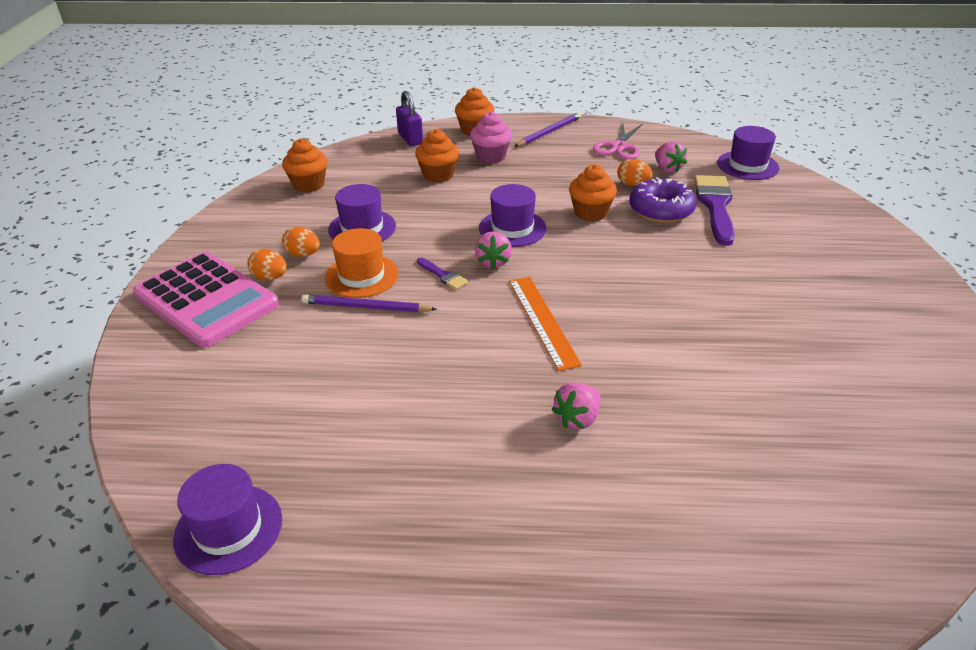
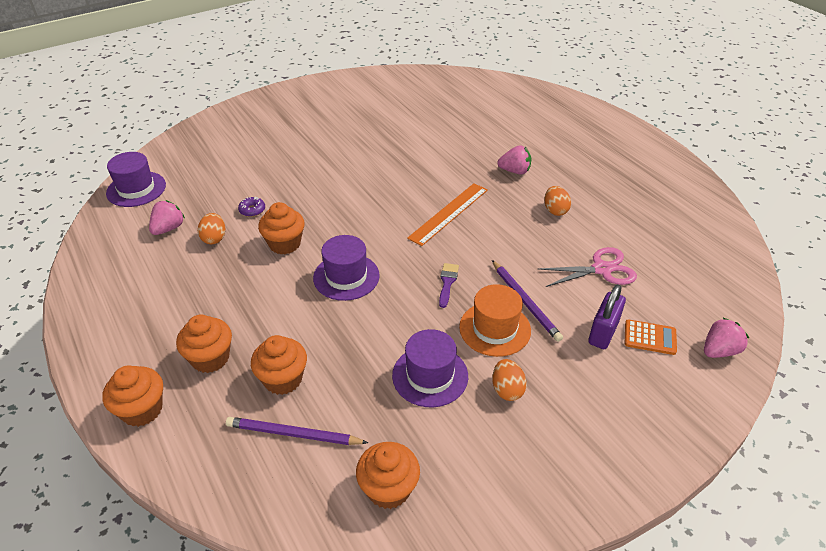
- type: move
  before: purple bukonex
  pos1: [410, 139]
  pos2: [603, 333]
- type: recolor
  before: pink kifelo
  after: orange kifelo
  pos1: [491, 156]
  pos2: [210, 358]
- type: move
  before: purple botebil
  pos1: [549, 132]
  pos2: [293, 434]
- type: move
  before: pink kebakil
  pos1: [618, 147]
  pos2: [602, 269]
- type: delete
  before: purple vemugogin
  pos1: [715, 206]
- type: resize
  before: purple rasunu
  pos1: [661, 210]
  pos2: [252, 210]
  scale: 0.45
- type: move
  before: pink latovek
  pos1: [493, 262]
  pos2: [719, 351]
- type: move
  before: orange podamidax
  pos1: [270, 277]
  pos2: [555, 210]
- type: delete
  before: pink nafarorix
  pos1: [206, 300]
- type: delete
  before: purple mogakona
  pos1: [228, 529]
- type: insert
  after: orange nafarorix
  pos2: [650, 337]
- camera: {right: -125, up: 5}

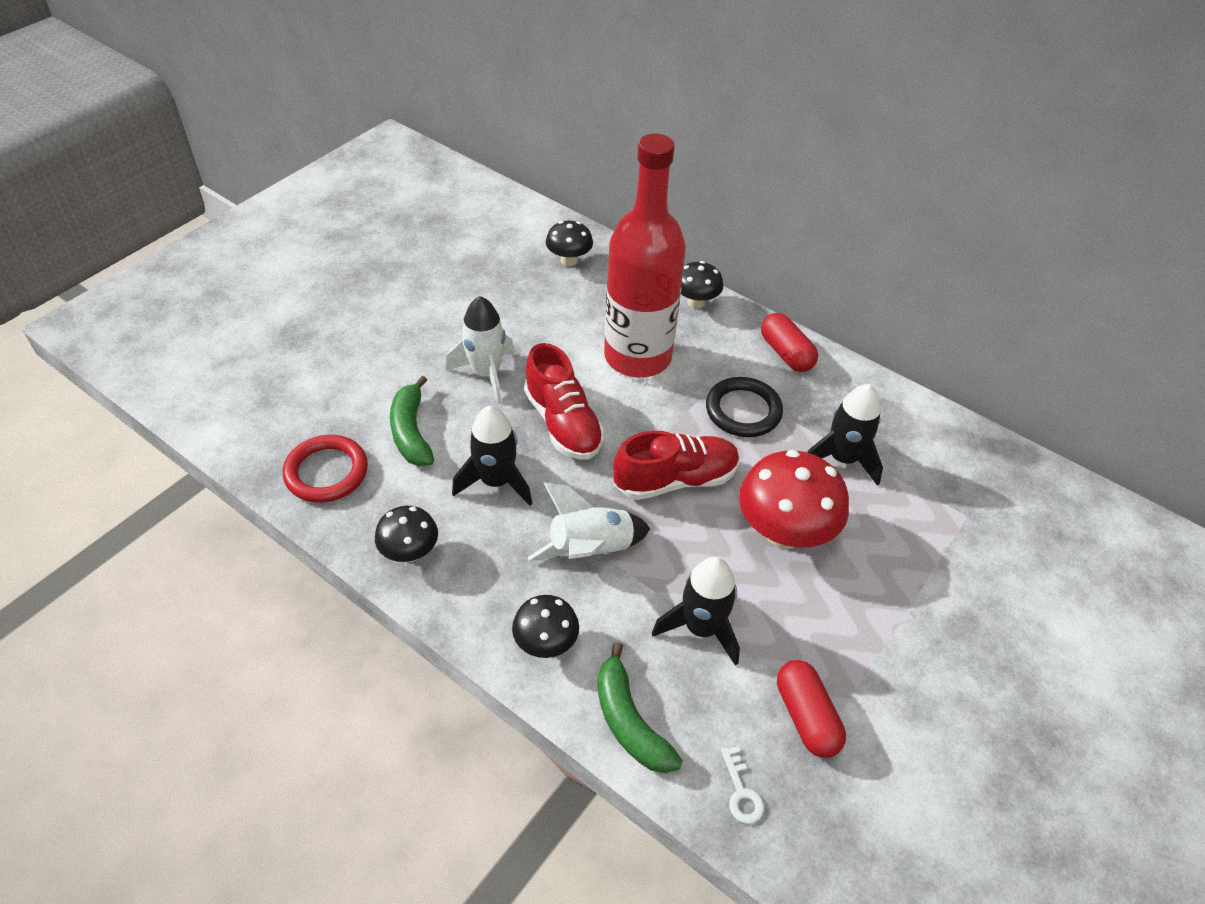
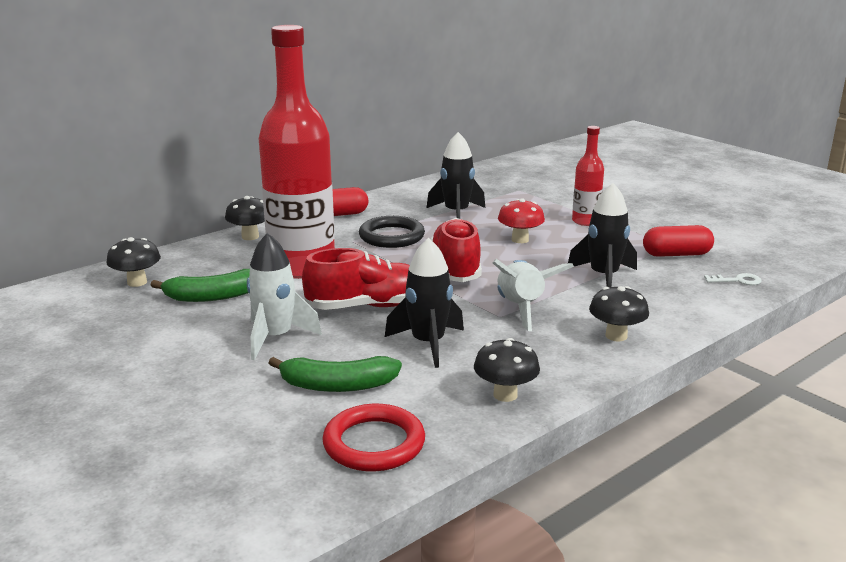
- type: resize
  before: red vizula
  pos1: [784, 532]
  pos2: [520, 240]
  scale: 0.56
- type: move
  before: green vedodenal
  pos1: [629, 721]
  pos2: [213, 296]
- type: insert
  after: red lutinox
  pos2: [585, 221]
- camera: {right: -75, up: -25}

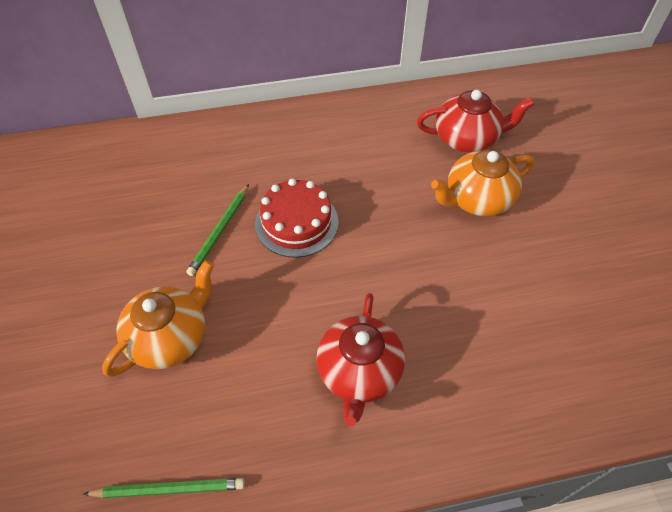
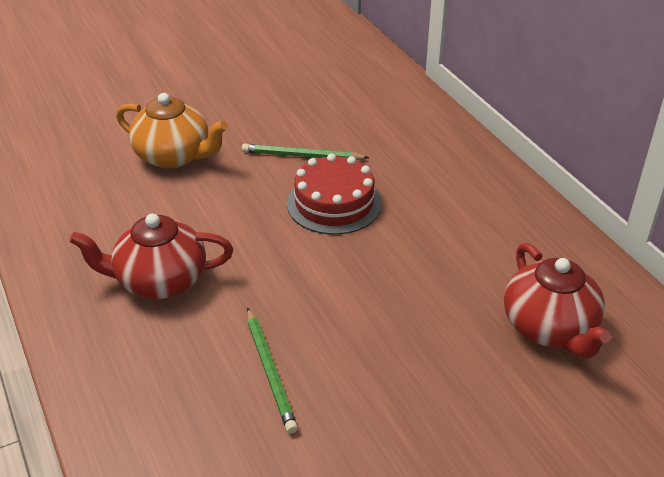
- type: delete
  before: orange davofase
  pos1: [477, 199]
- type: move
  before: green botebil
  pos1: [169, 489]
  pos2: [270, 371]
- camera: {right: 75, up: -15}

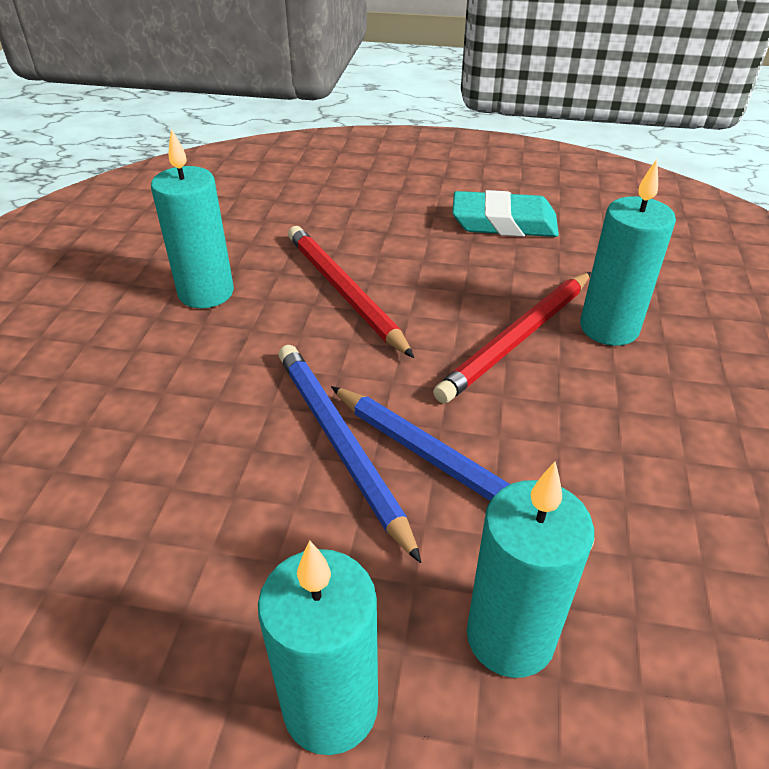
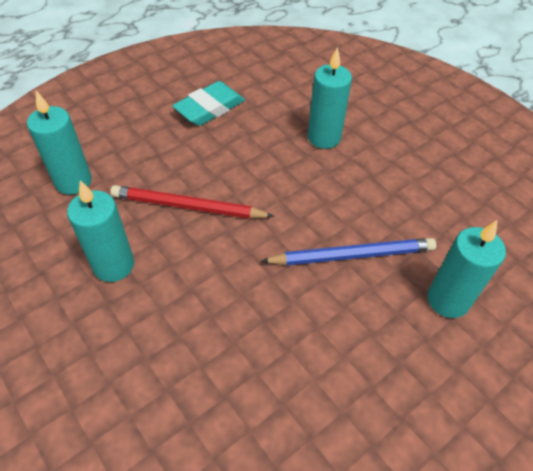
- type: delete
  before: red botebil
  pos1: [518, 338]
- type: delete
  before: blue botebil
  pos1: [341, 444]
- type: move
  before: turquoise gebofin
  pos1: [330, 706]
  pos2: [73, 181]
- camera: {right: -50, up: 10}

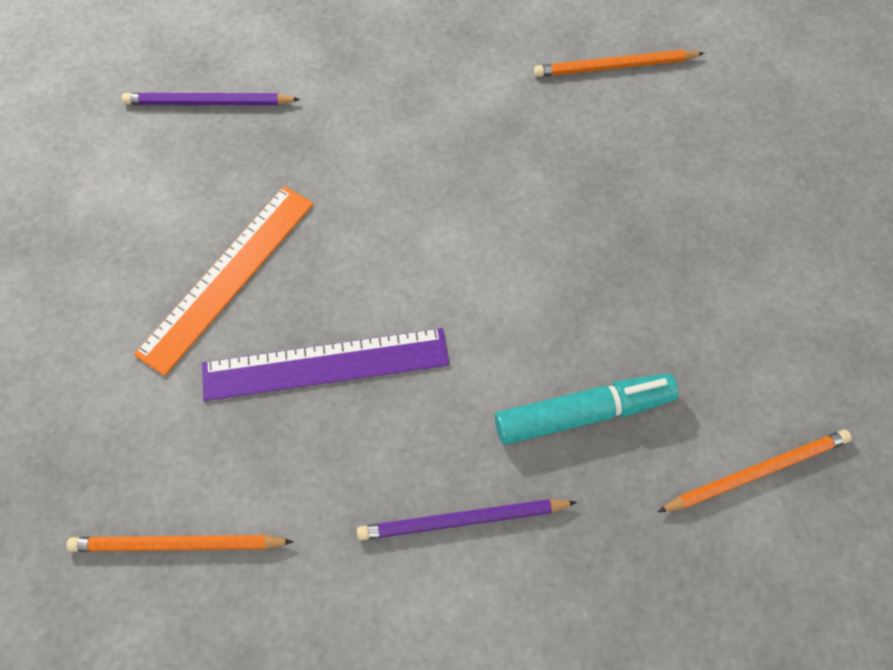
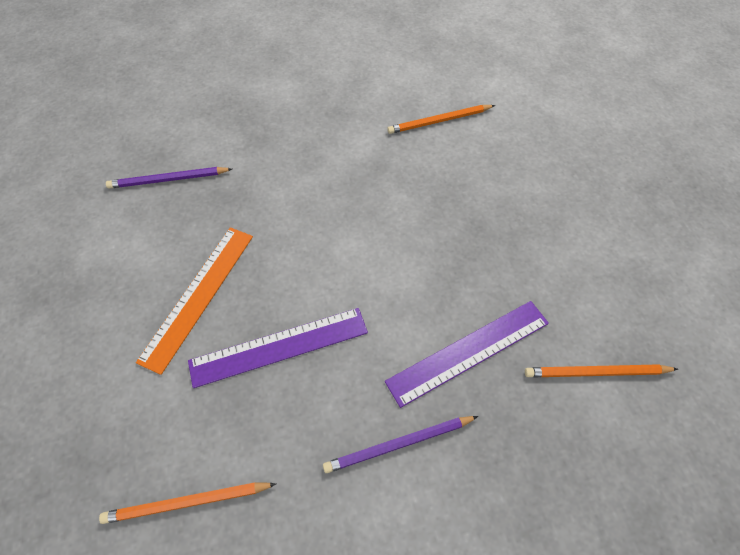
- type: replace
  before: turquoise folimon
  after: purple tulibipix
  pos1: [583, 413]
  pos2: [468, 351]
- type: rotate
  before: orange botebil
  pos1: [757, 472]
  pos2: [596, 372]
  turn: -150
- camera: {right: -10, up: -5}

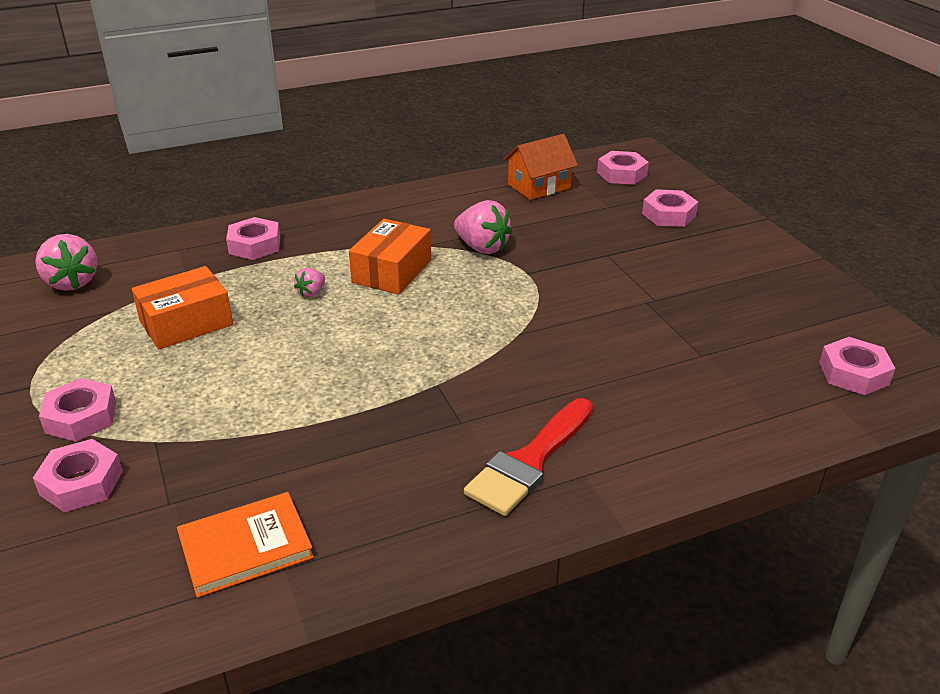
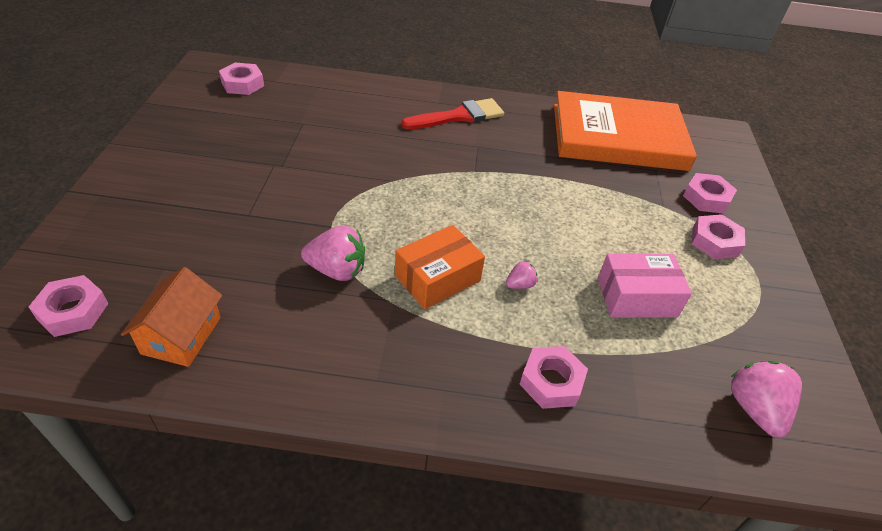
- type: rotate
  before: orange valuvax
  pos1: [539, 186]
  pos2: [181, 335]
  turn: -75
- type: delete
  before: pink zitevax
  pos1: [669, 215]
- type: rotate
  before: pink latovek
  pos1: [482, 247]
  pos2: [337, 270]
  turn: 120
- type: recolor
  before: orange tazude
  after: pink tazude
  pos1: [186, 323]
  pos2: [636, 297]
- type: resize
  before: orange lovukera
  pos1: [246, 547]
  pos2: [618, 137]
  scale: 2.15
- camera: {right: -155, up: 10}

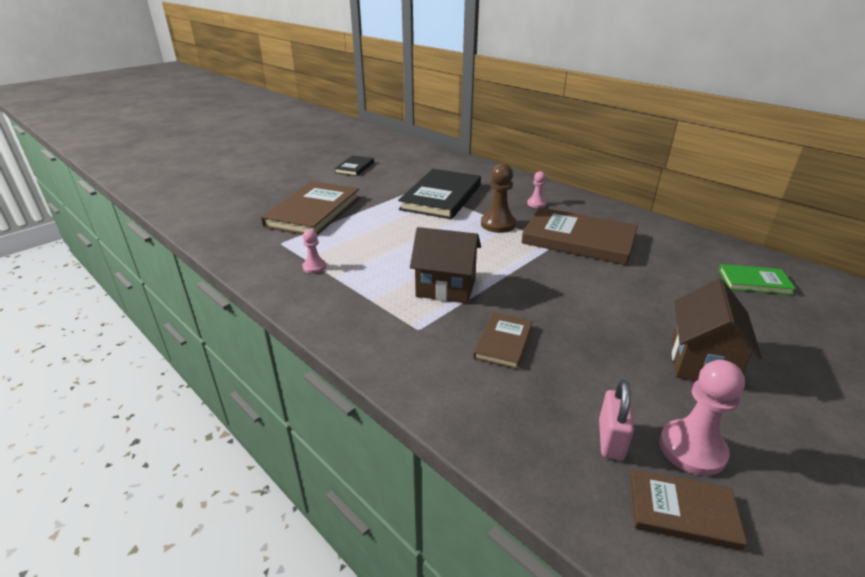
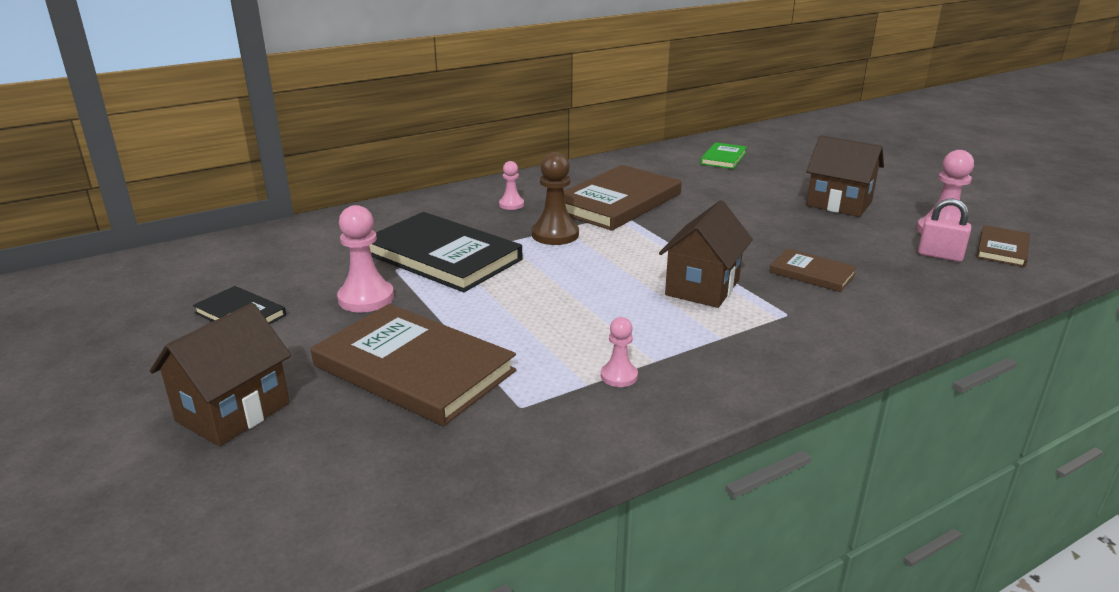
- type: insert
  after: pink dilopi
  pos2: [366, 298]
- type: insert
  after: brown valuvax
  pos2: [233, 412]
- camera: {right: -75, up: -5}

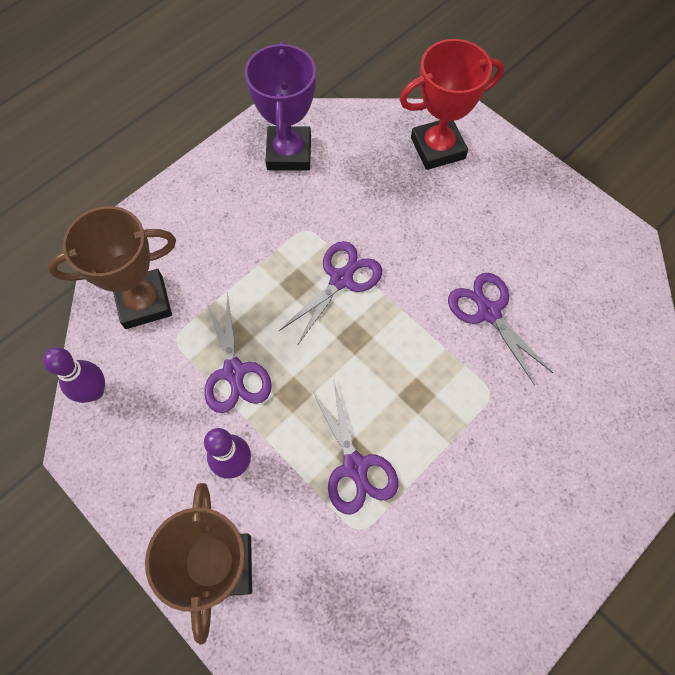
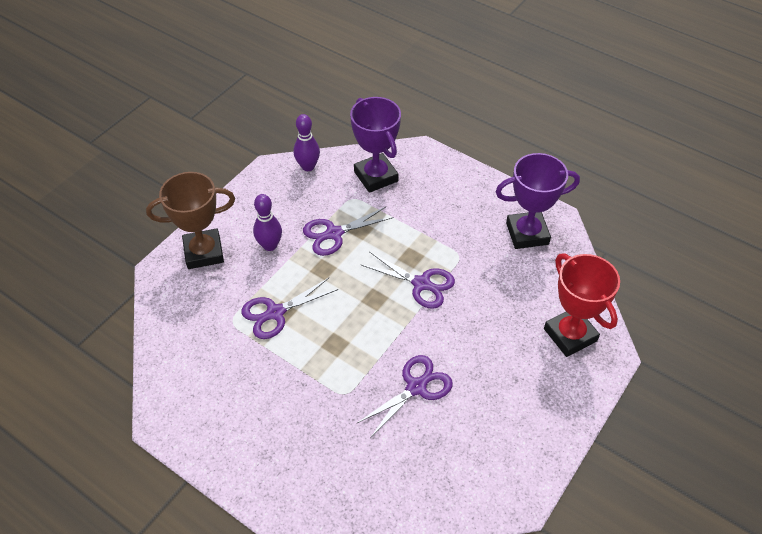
- type: recolor
  before: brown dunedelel
  after: purple dunedelel
  pos1: [144, 302]
  pos2: [376, 176]
- camera: {right: 80, up: -15}

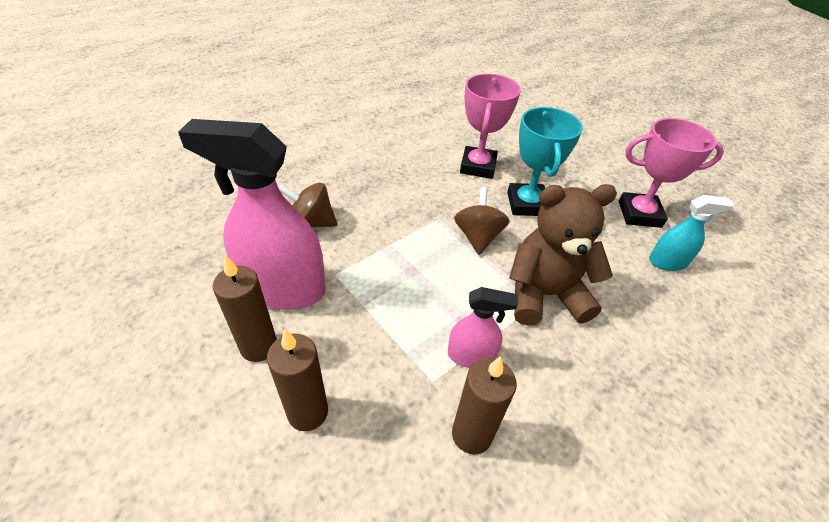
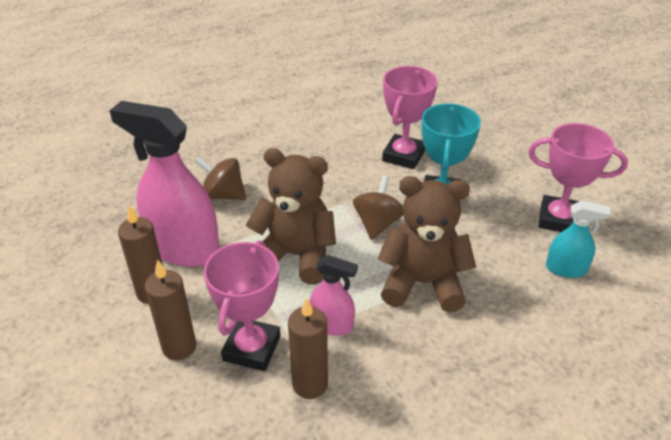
- type: insert
  after: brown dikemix
  pos2: [296, 255]
- type: insert
  after: pink dunedelel
  pos2: [252, 348]
- camera: {right: 15, up: -5}

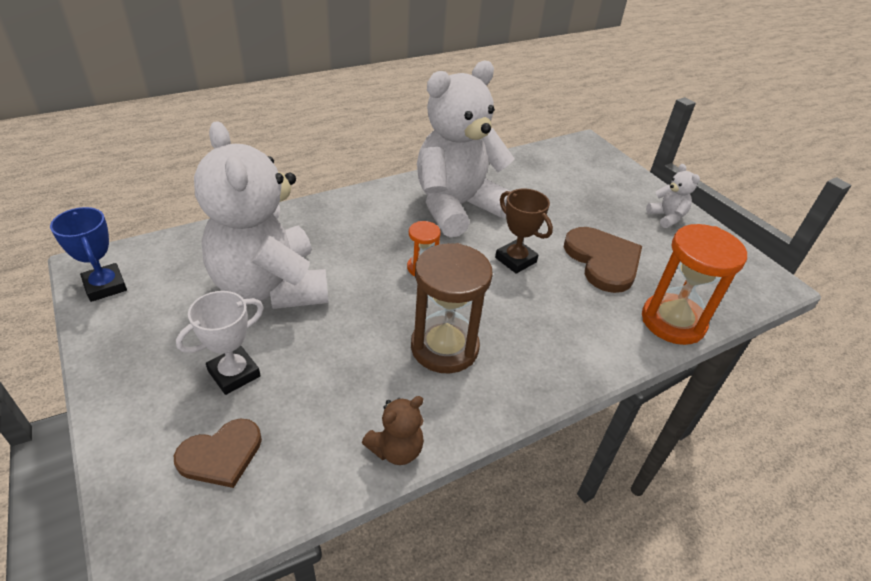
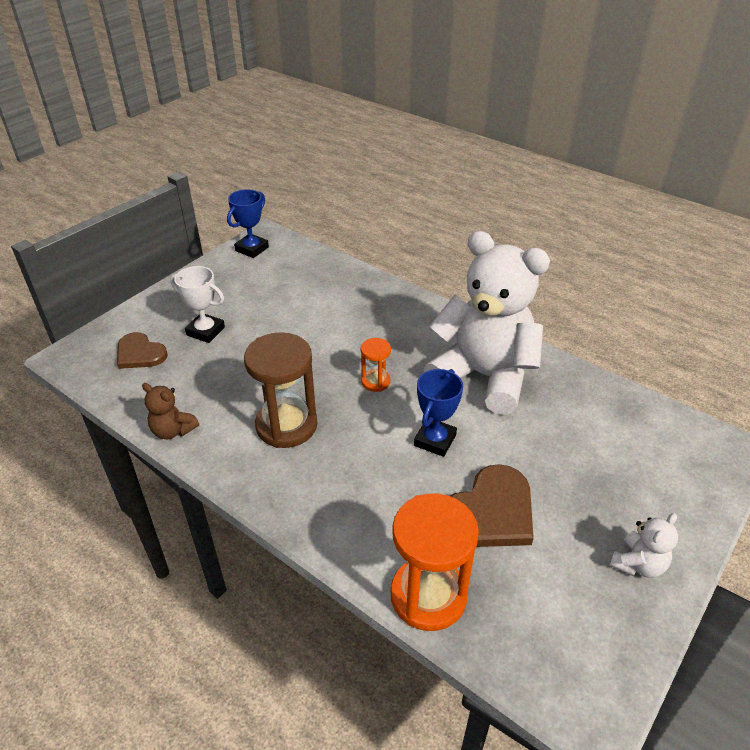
- type: delete
  before: white dikemix
  pos1: [271, 287]
- type: recolor
  before: brown dunedelel
  after: blue dunedelel
  pos1: [515, 260]
  pos2: [435, 440]
- camera: {right: 70, up: 0}

